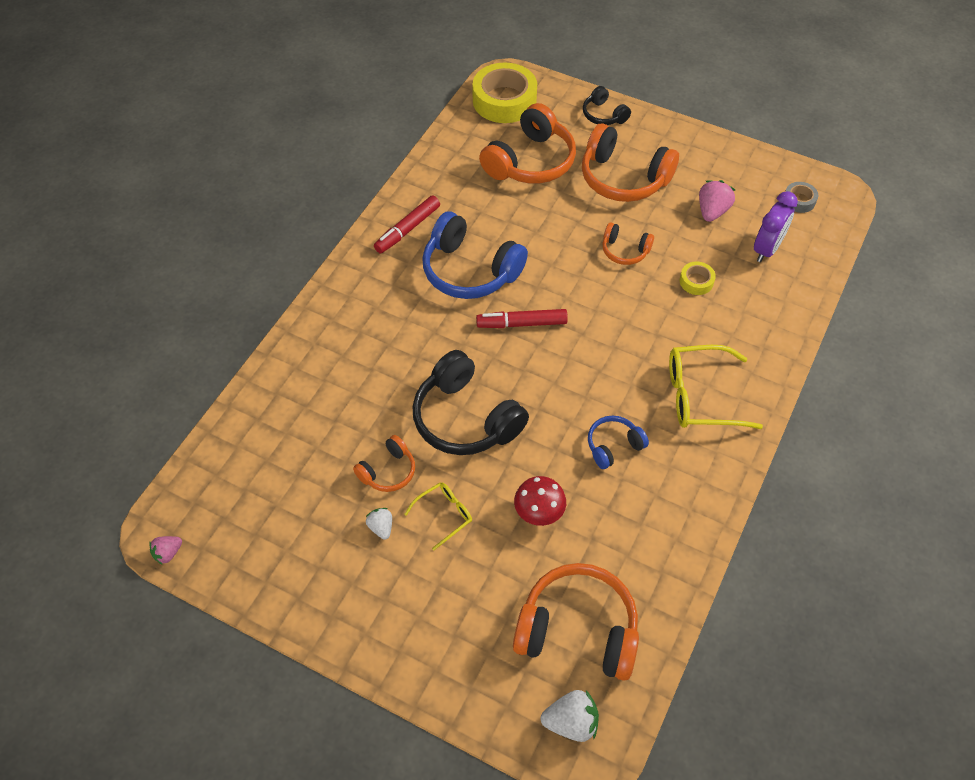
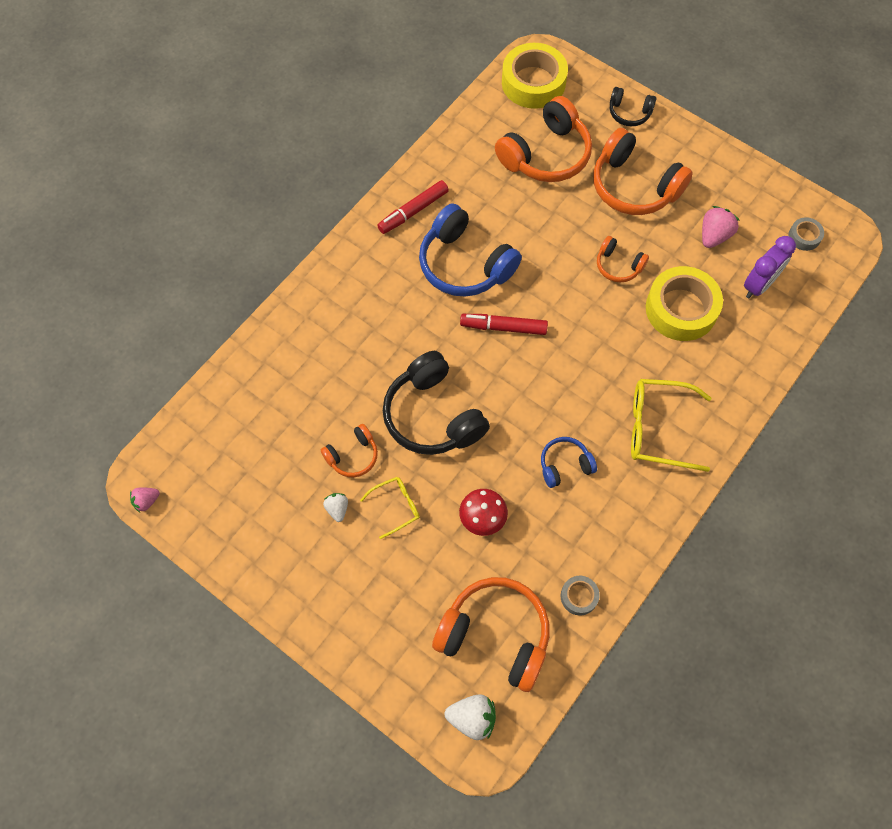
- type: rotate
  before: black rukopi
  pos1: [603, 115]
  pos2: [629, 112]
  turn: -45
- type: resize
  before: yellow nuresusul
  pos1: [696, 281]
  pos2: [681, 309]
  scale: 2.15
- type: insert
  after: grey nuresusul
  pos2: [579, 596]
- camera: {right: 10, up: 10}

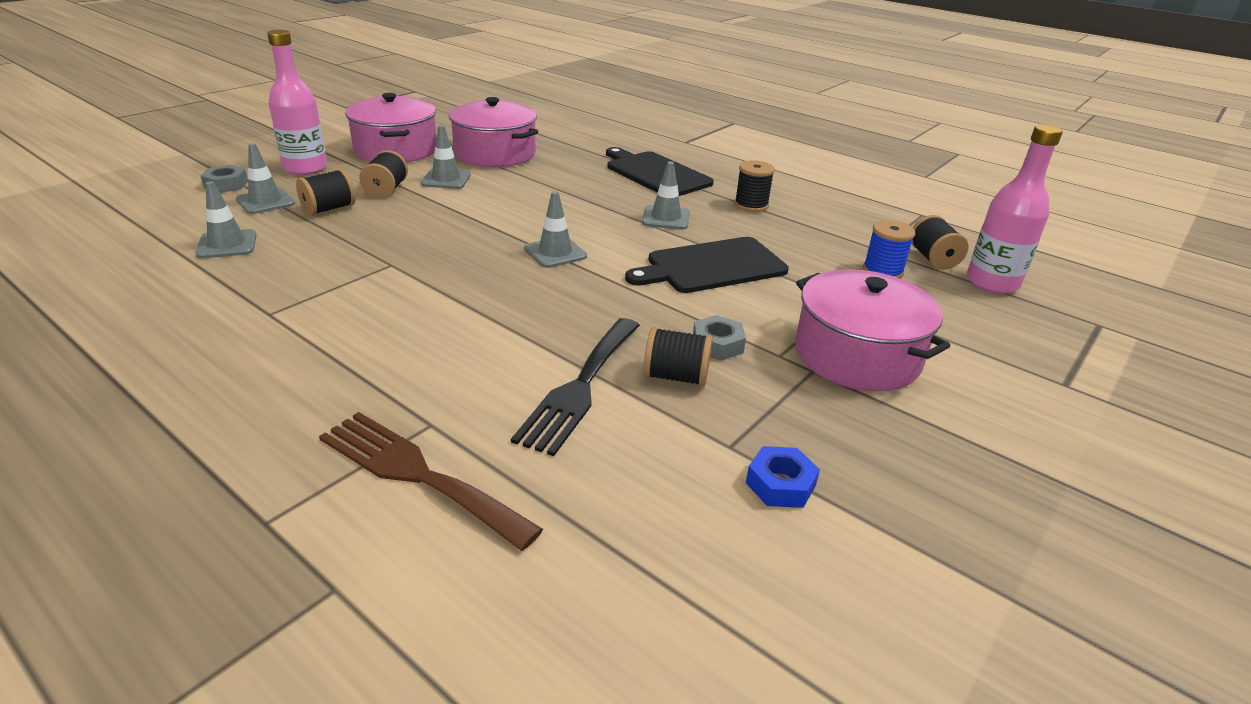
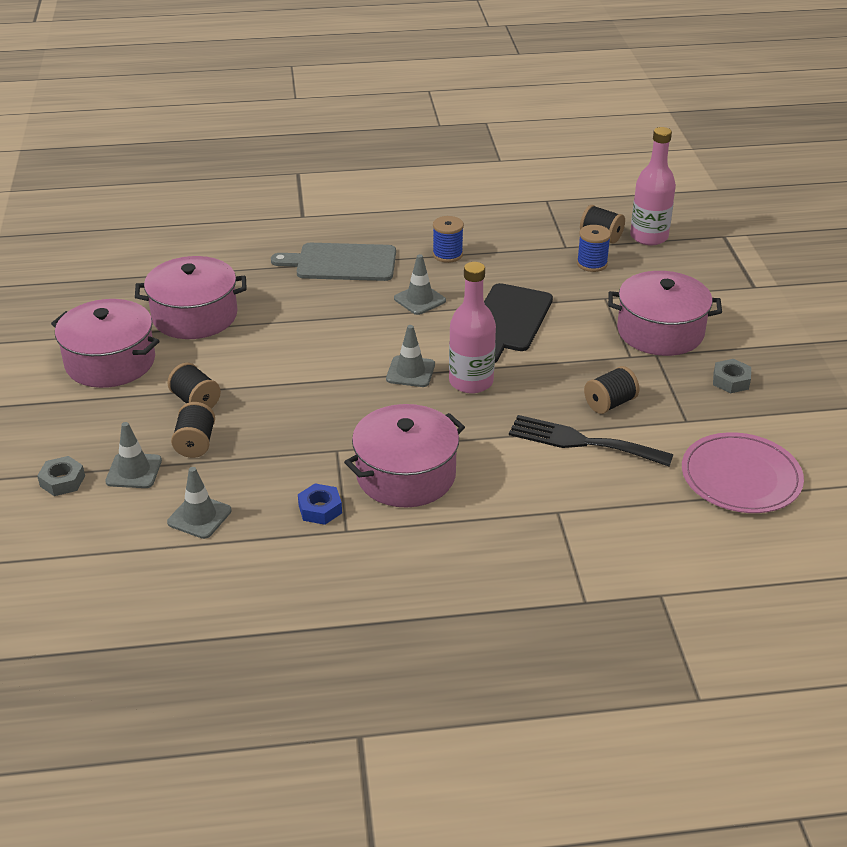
- type: move
  before: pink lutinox
  pos1: [305, 168]
  pos2: [471, 382]
- type: delete
  before: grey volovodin
  pos1: [446, 179]
- type: recolor
  before: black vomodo
  after: grey vomodo
  pos1: [655, 173]
  pos2: [342, 263]
- type: recolor
  before: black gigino
  after: blue gigino
  pos1: [751, 205]
  pos2: [447, 254]
- type: move
  before: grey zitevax
  pos1: [717, 345]
  pos2: [731, 381]
- type: rotate
  before: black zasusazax
  pos1: [580, 387]
  pos2: [582, 442]
  turn: 135
- type: delete
  before: brown zasusazax
  pos1: [418, 474]
- type: move
  before: blue zitevax
  pos1: [780, 484]
  pos2: [320, 509]
- type: insert
  after: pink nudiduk
  pos2: [406, 475]
- type: insert
  after: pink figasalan
  pos2: [741, 477]
- camera: {right: -45, up: 5}

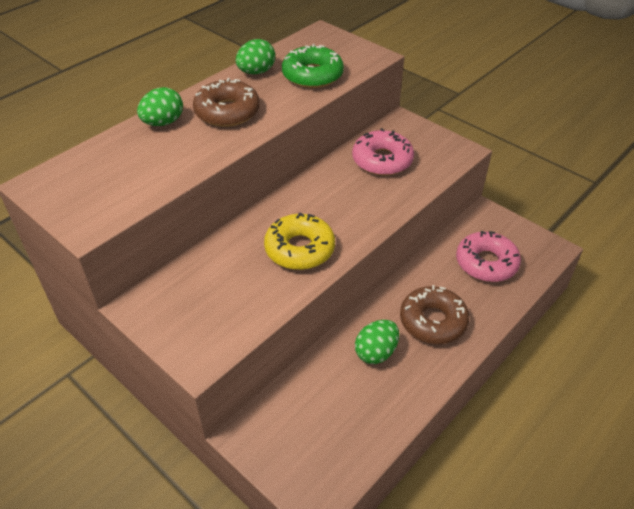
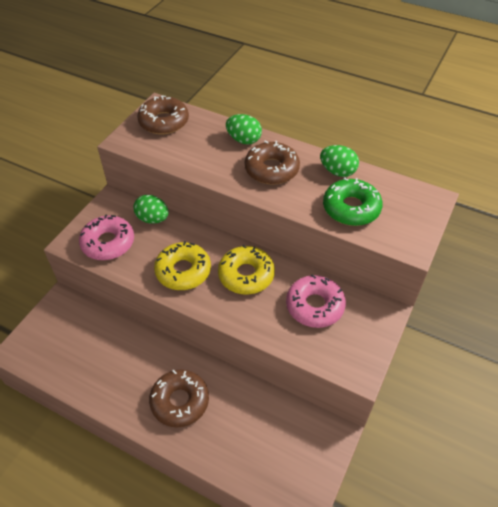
- type: move
  before: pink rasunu
  pos1: [486, 263]
  pos2: [108, 243]
- type: move
  before: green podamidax
  pos1: [376, 352]
  pos2: [152, 219]
- type: insert
  after: brown rasunu
  pos2: [164, 122]
- type: insert
  after: yellow rasunu
  pos2: [246, 275]
- camera: {right: 75, up: 5}

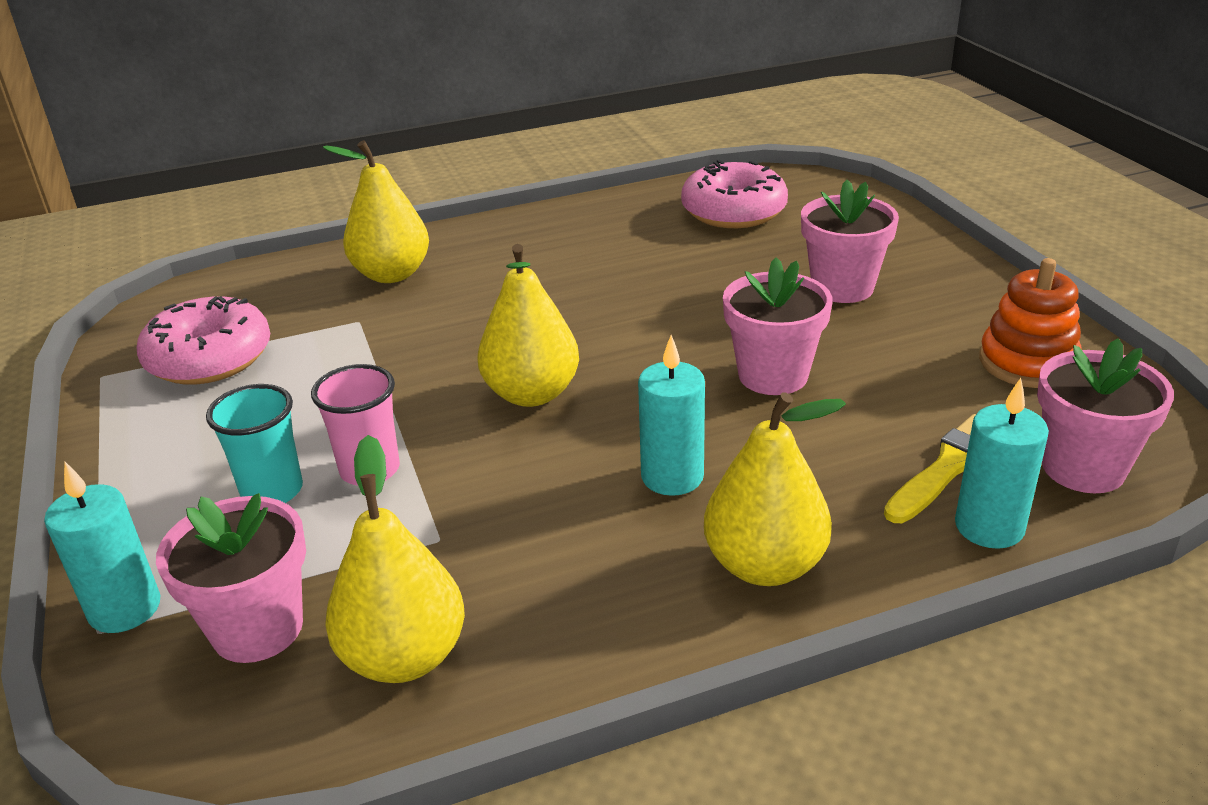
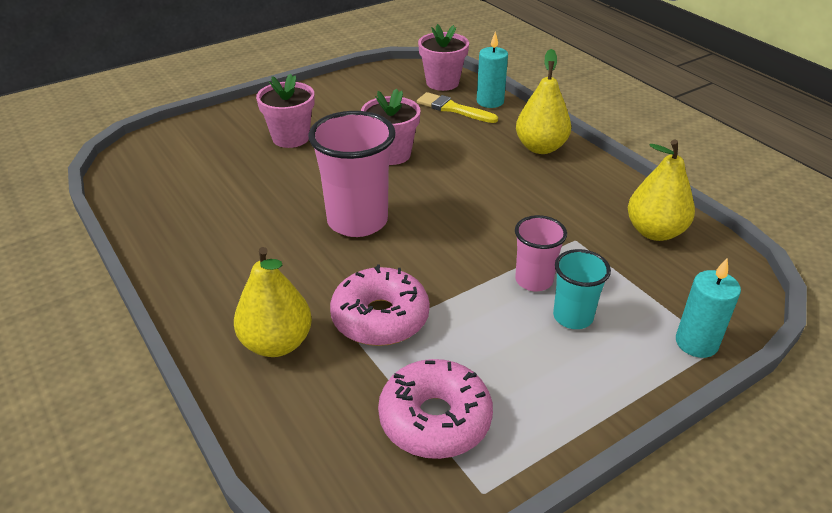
- type: move
  before: pink rasunu
  pos1: [733, 211]
  pos2: [380, 318]
- type: delete
  before: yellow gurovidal
  pos1: [531, 394]
- type: delete
  before: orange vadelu
  pos1: [1027, 362]
- type: delete
  before: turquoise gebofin
  pos1: [672, 477]
- type: delete
  before: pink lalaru
  pos1: [257, 628]
- type: insert
  after: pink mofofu
  pos2: [357, 221]
- camera: {right: -105, up: 5}

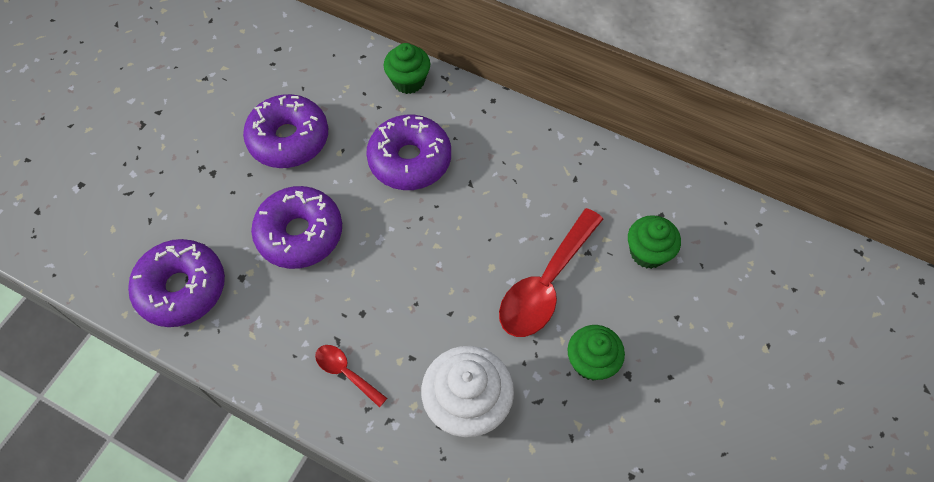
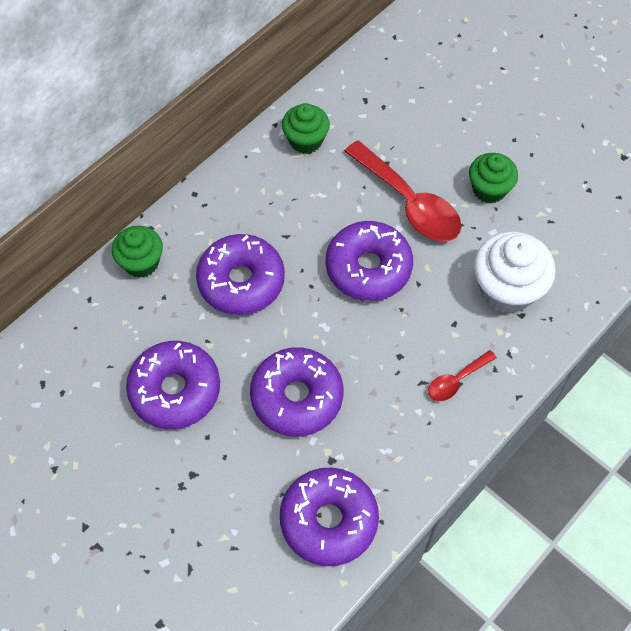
- type: move
  before: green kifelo
  pos1: [648, 252]
  pos2: [306, 140]
- type: insert
  after: purple rasunu
  pos2: [368, 268]
- camera: {right: -75, up: 0}

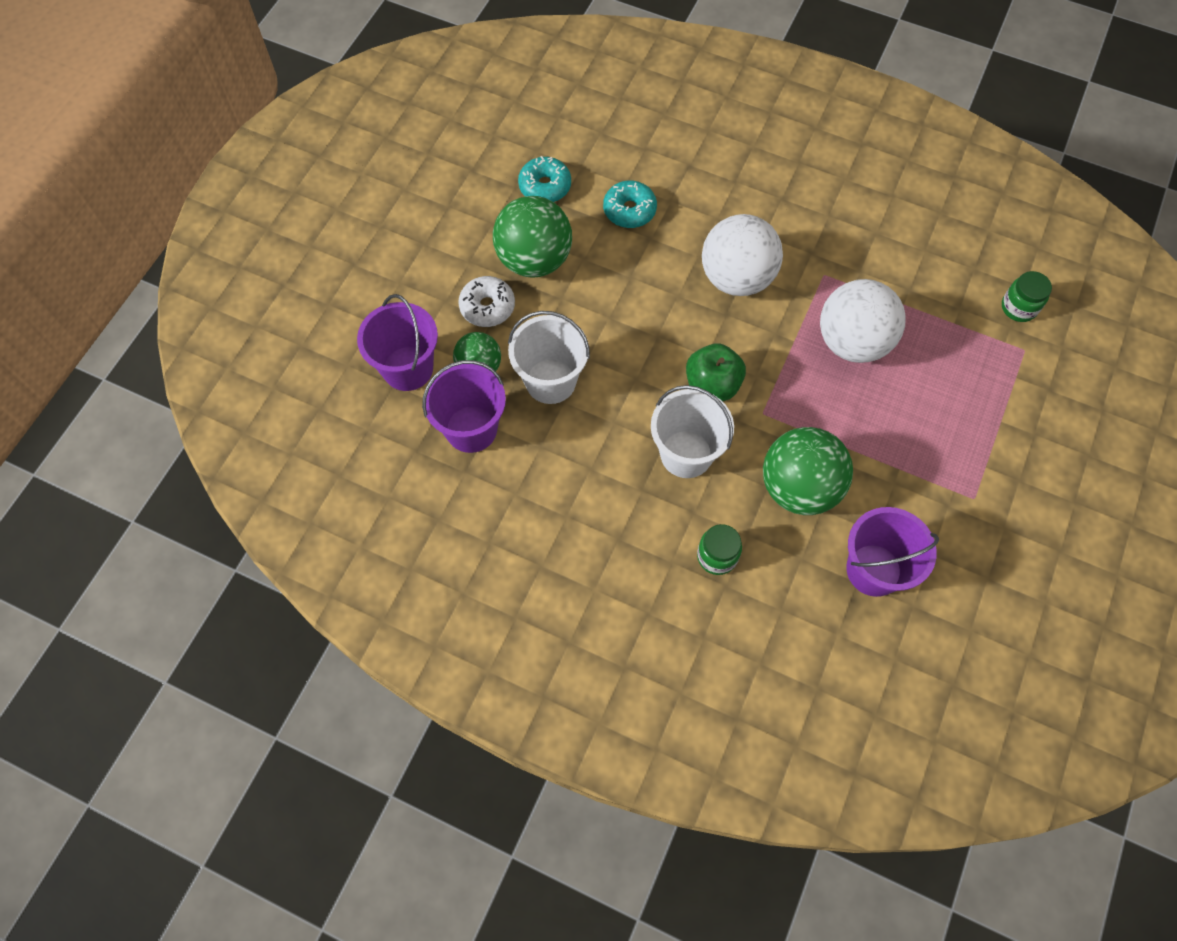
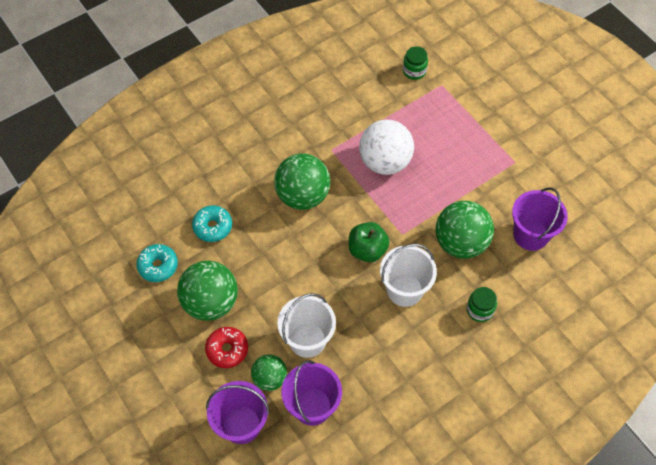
- type: recolor
  before: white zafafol
  after: green zafafol
  pos1: [736, 278]
  pos2: [303, 196]
- type: recolor
  before: white rasunu
  after: red rasunu
  pos1: [487, 307]
  pos2: [227, 350]
- camera: {right: -60, up: -5}

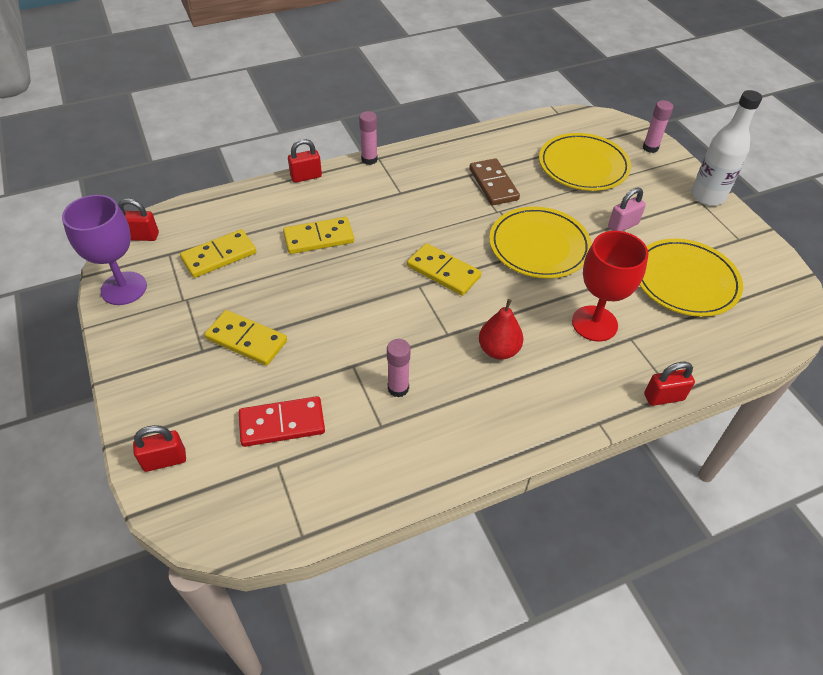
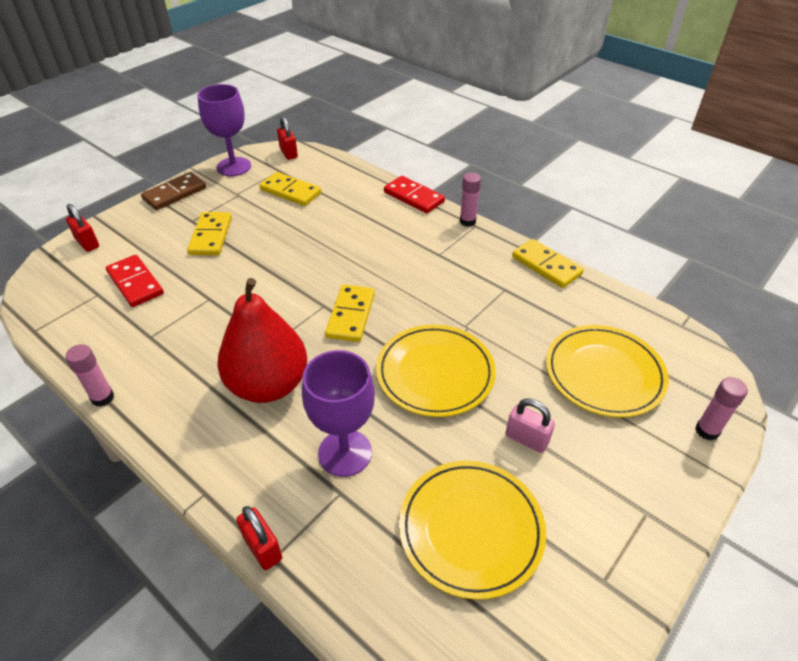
- type: delete
  before: white lutinox
  pos1: [707, 196]
- type: replace
  before: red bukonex
  after: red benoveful
  pos1: [306, 176]
  pos2: [414, 197]
- type: move
  before: brown benoveful
  pos1: [493, 184]
  pos2: [175, 194]
- type: move
  before: yellow benoveful
  pos1: [319, 238]
  pos2: [546, 266]
- type: recolor
  before: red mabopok
  after: purple mabopok
  pos1: [594, 323]
  pos2: [345, 453]
- type: resize
  before: red gurovidal
  pos1: [498, 350]
  pos2: [268, 385]
  scale: 1.85
- type: move
  before: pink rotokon
  pos1: [398, 388]
  pos2: [102, 398]
- camera: {right: 65, up: -5}

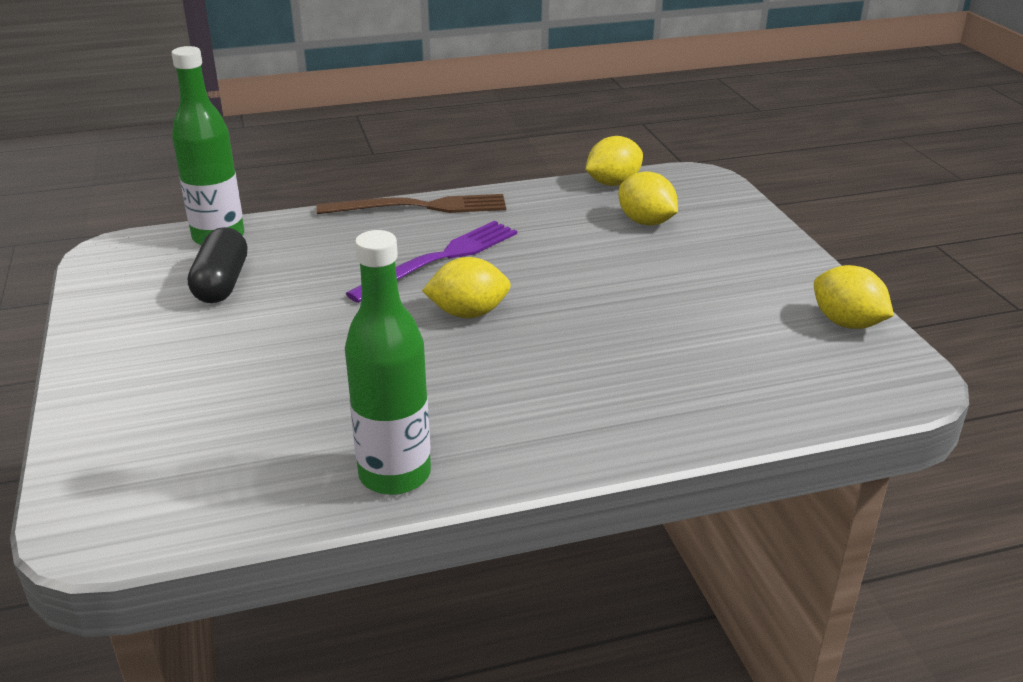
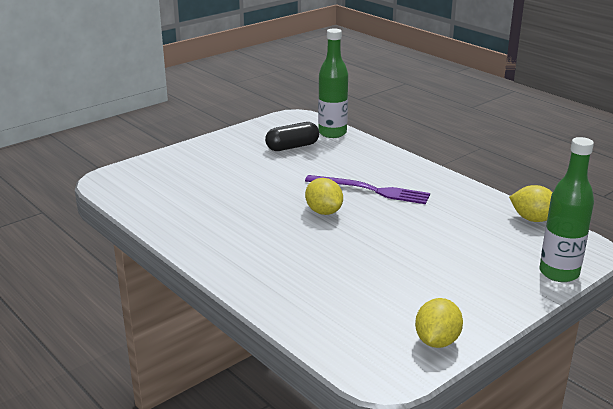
- type: delete
  before: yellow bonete
  pos1: [646, 222]
- type: delete
  before: brown zasusazax
  pos1: [419, 207]
- type: move
  before: green lutinox
  pos1: [395, 475]
  pos2: [559, 273]
- camera: {right: 65, up: -5}

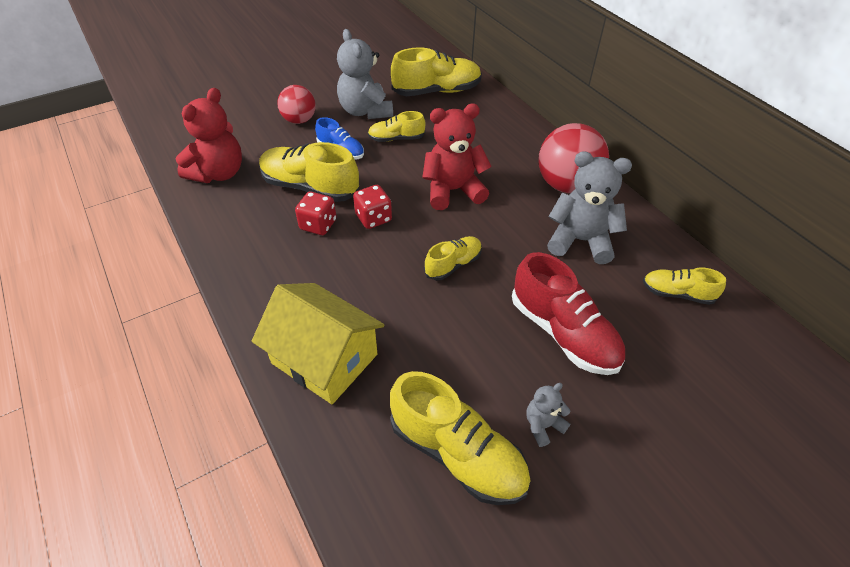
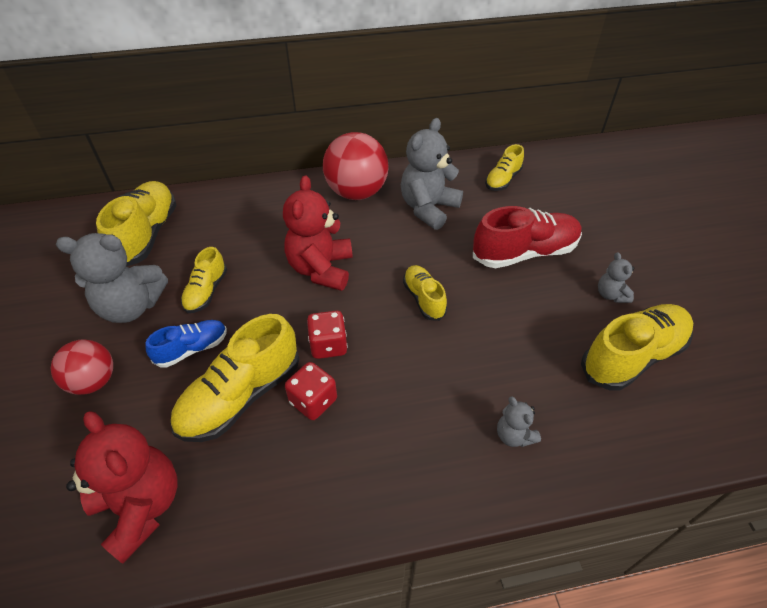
- type: replace
  before: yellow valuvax
  after: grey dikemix
  pos1: [324, 358]
  pos2: [514, 435]
- camera: {right: -70, up: 0}

